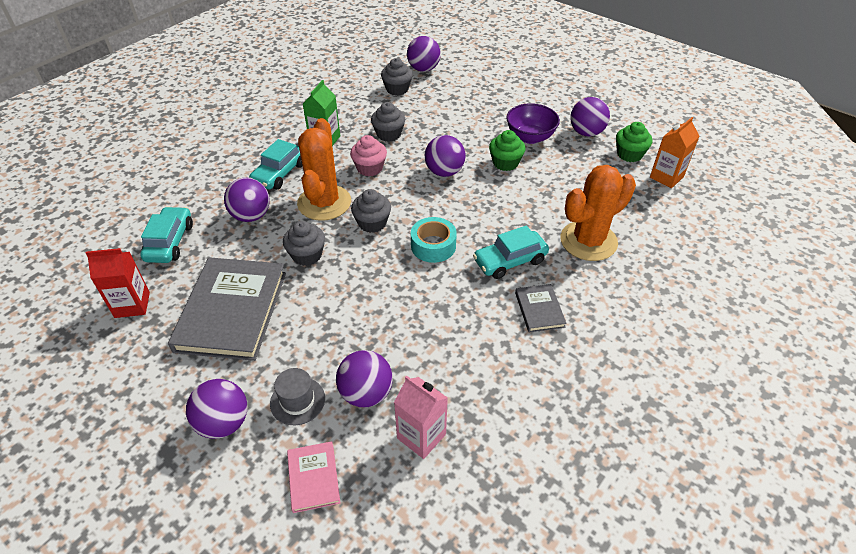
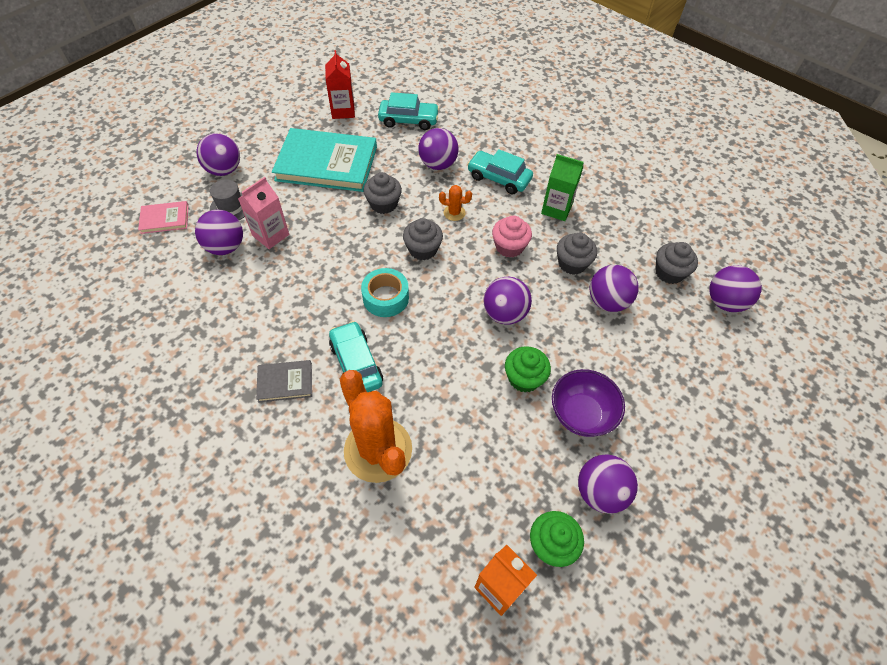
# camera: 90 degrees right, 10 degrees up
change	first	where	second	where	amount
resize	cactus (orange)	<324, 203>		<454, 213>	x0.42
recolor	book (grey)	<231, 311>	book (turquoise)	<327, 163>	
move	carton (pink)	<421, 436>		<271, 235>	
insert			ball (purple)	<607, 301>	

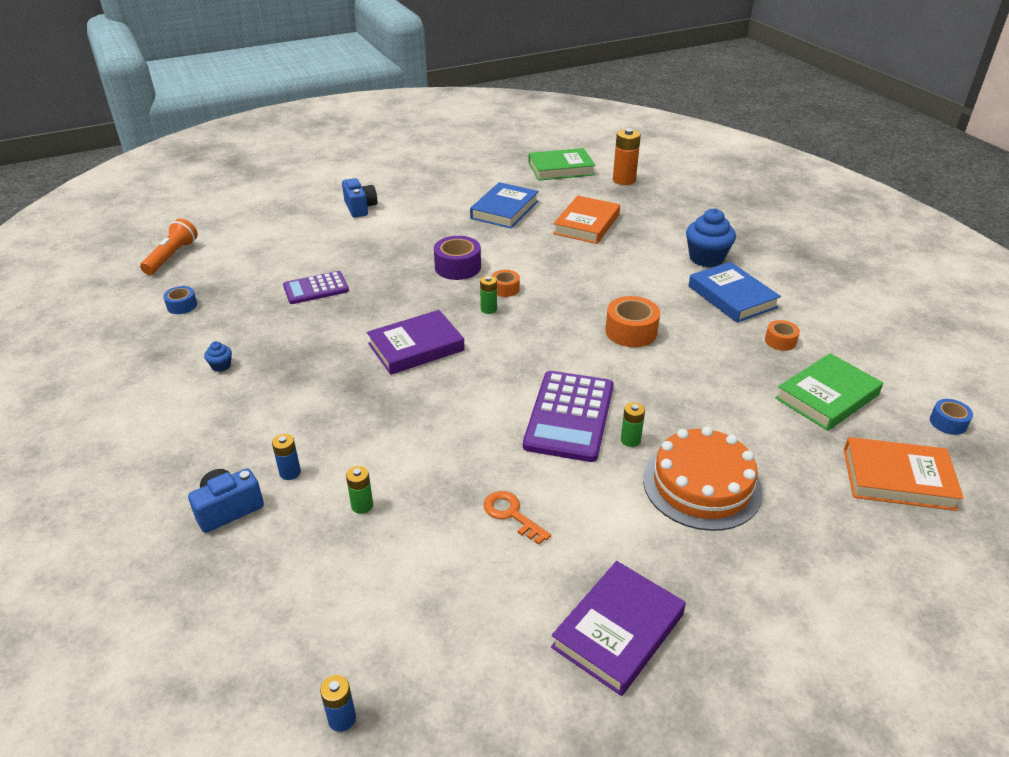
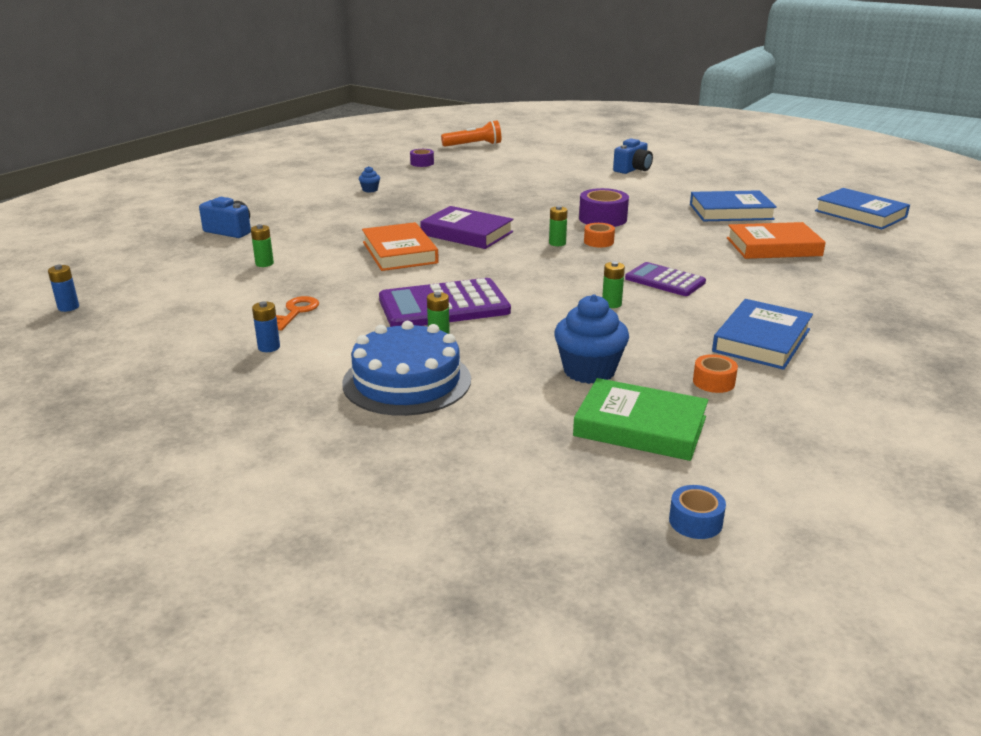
# camera: 60 degrees right, 10 degrees down
change	first	where	second	where	amount
delete	battery (orange)	<624, 180>			
recolor	book (green)	<561, 169>	book (blue)	<860, 214>	
move	cupcake (blue)	<706, 258>		<589, 371>	
move	calculator (purple)	<316, 288>		<665, 280>	
recolor	tape (blue)	<182, 306>	tape (purple)	<422, 163>	
replace	tape (orange)	<631, 331>	battery (green)	<611, 304>	
recolor	cake (orange)	<702, 485>	cake (blue)	<407, 381>	
move	battery (blue)	<290, 472>		<269, 347>	
move	book (orange)	<898, 479>		<399, 252>	
delete	book (purple)	<618, 631>			

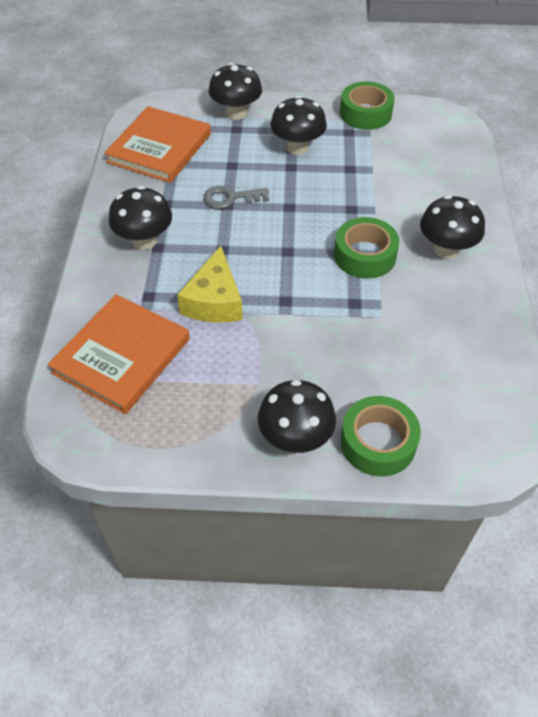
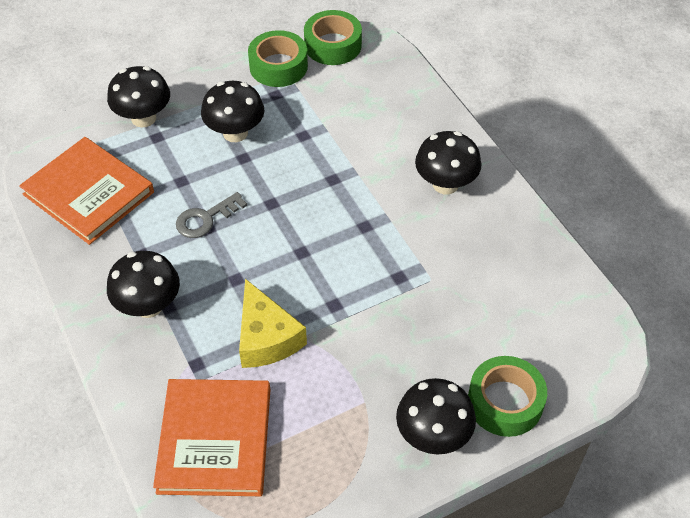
# camera: 30 degrees left, 0 degrees up
change	first	where	second	where	amount
rotate	book (orange)	<159, 148>		<89, 193>	45 degrees counterclockwise
move	tape (green)	<365, 255>		<333, 45>	

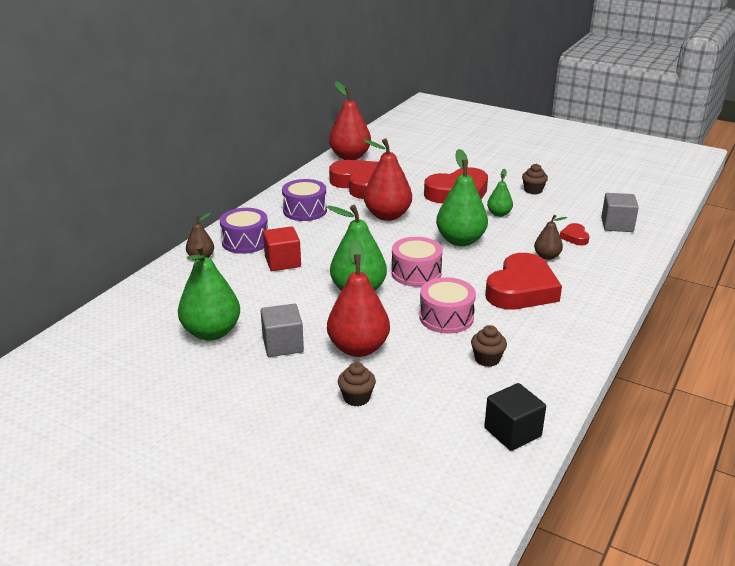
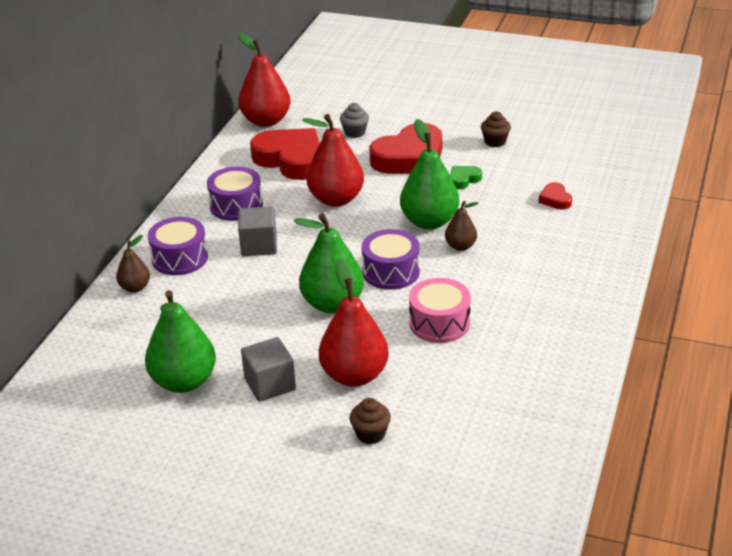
# camera: 10 degrees left, 5 degrees up
change	first	where	second	where	amount
replace	pear (green)	<499, 214>	heart (green)	<464, 179>	
move	cube (grey)	<617, 225>		<259, 245>	
move	pear (brown)	<547, 256>		<460, 246>	
delete	cube (red)	<282, 262>			
recolor	drum (pink)	<416, 273>	drum (purple)	<391, 272>	
delete	heart (red)	<521, 289>			
delete	cupcake (brown)	<487, 359>			
delete	cube (black)	<512, 432>			
insert			cupcake (grey)	<355, 132>	

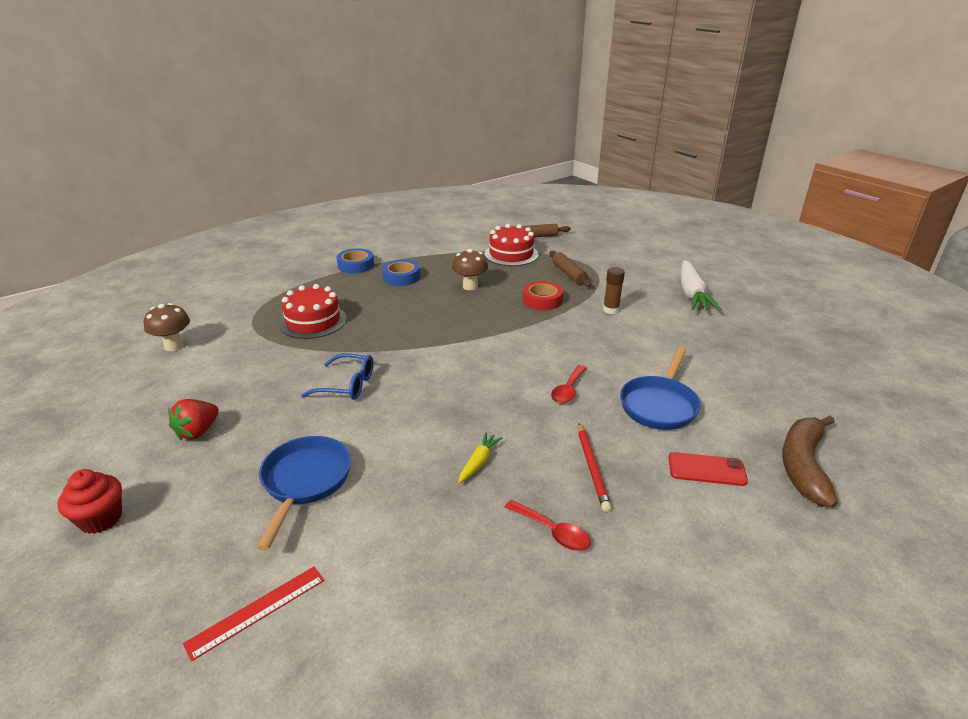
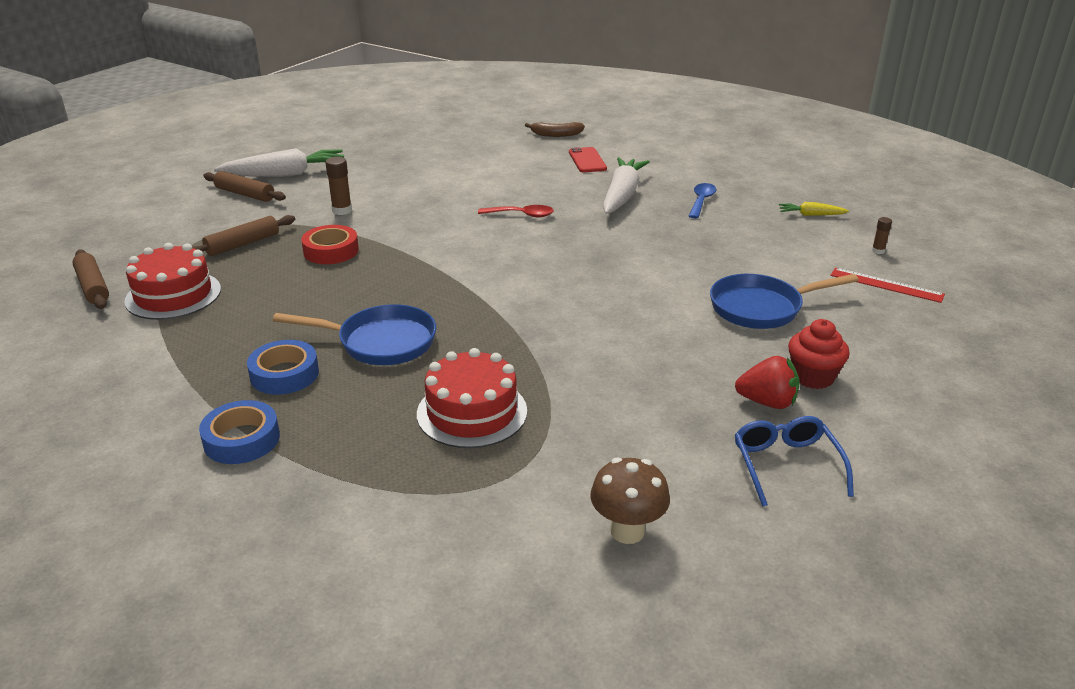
# camera: 110 degrees left, 0 degrees up
change	first	where	second	where	amount
delete	mushroom (brown)	<470, 286>			
move	pan (blue)	<659, 405>		<381, 342>	
move	glasses (blue)	<347, 385>		<786, 465>	
resize	banana (brown)	<803, 466>		<556, 134>	x0.60
replace	pencil (red)	<592, 468>	carrot (white)	<622, 195>	
move	carrot (yellow)	<478, 462>		<811, 215>	
move	cupcake (red)	<101, 519>		<813, 377>	
recolor	spoon (red)	<552, 531>	spoon (blue)	<701, 201>	
insert			rolling pin (brown)	<245, 194>	
insert			glue stick (brown)	<878, 251>	

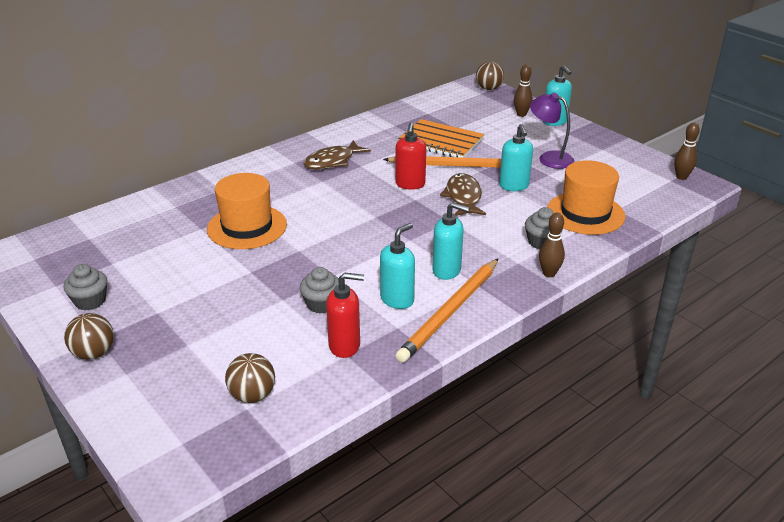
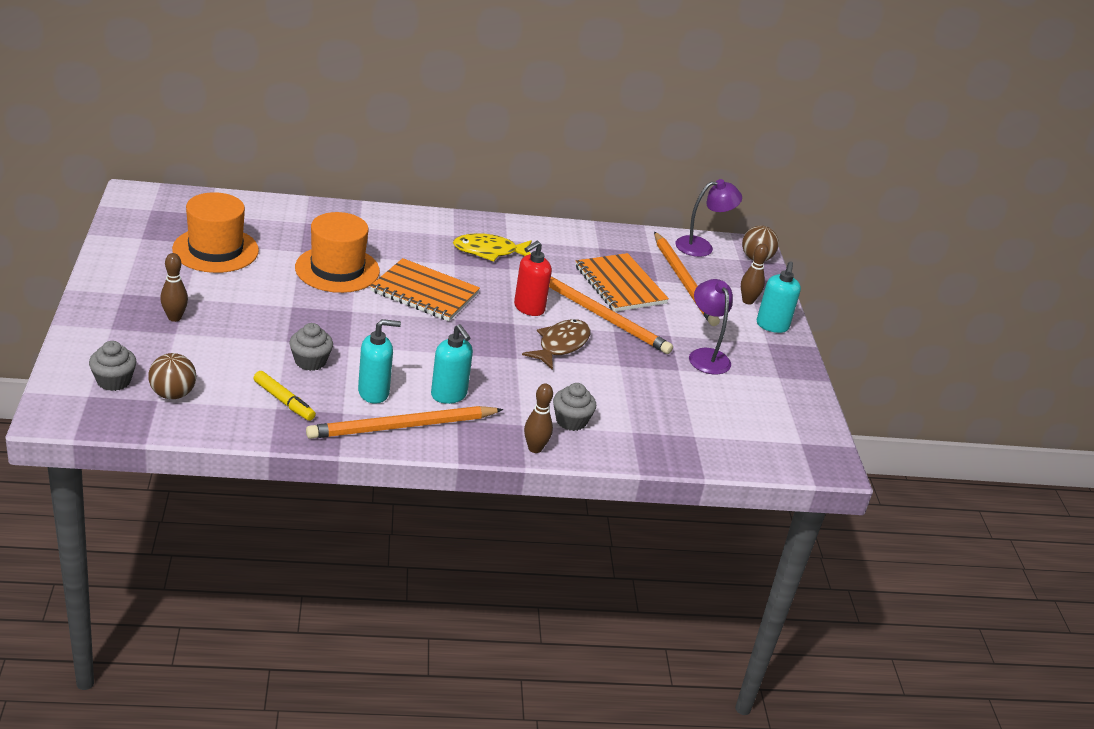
# camera: 30 degrees right, 0 degrees up
change	first	where	second	where	amount
move	bowling pin (brown)	<681, 177>		<174, 317>	
delete	soap dispenser (turquoise)	<514, 186>			
recolor	fish (brown)	<332, 161>	fish (yellow)	<489, 251>	
move	hat (orange)	<585, 213>		<215, 250>	
move	cupcake (grey)	<90, 301>		<114, 381>	
replace	soap dispenser (red)	<345, 346>	marker (yellow)	<284, 401>	
delete	ball (brown)	<94, 353>			
insert			lamp (purple)	<702, 246>	
insert			pencil (orange)	<684, 281>	
insert			notebook (orange)	<424, 292>	

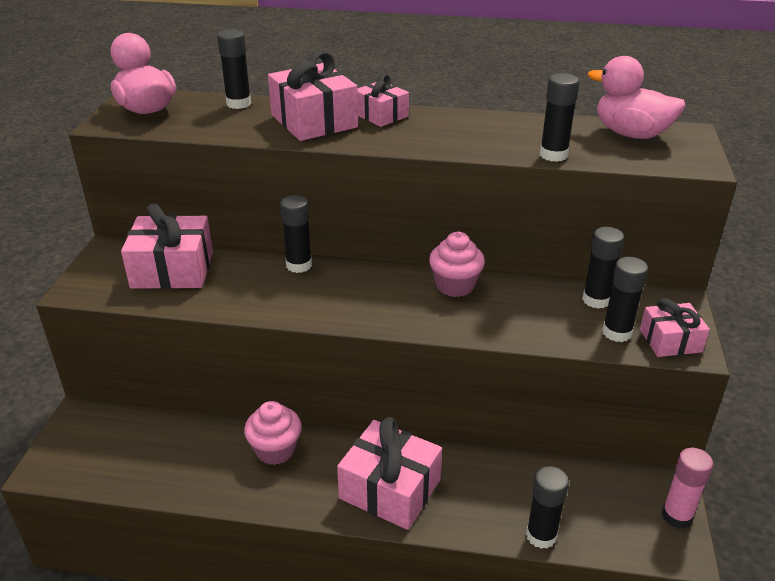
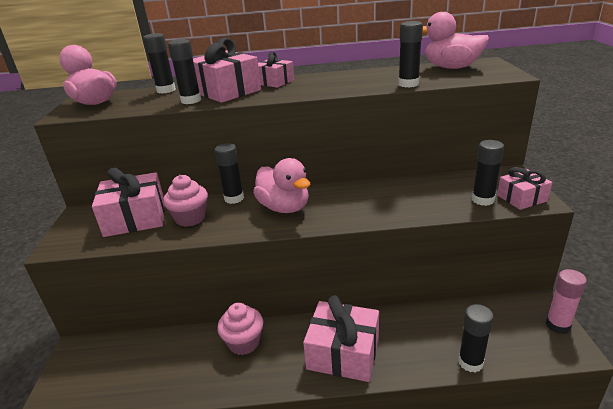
# camera: 10 degrees left, 5 degrees down
change	first	where	second	where	amount
move	glue stick (black)	<596, 300>		<191, 100>	
move	cupcake (pink)	<455, 286>		<190, 218>	
insert			duck (pink)	<284, 207>	

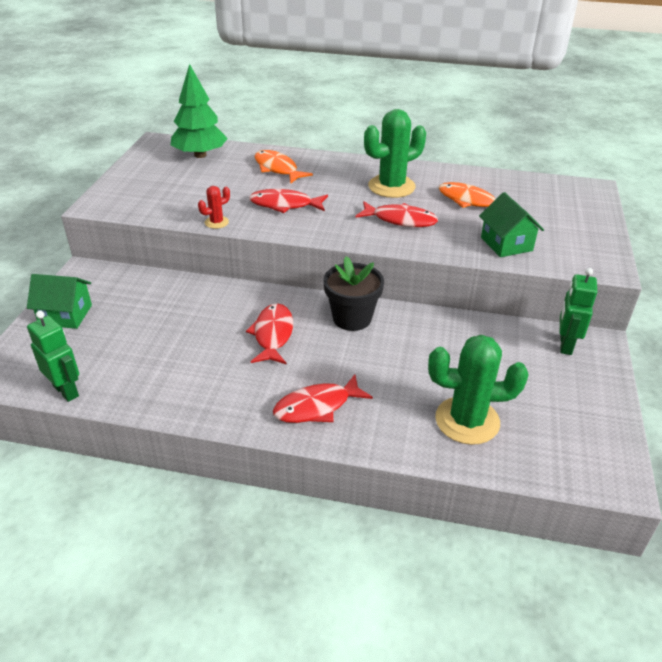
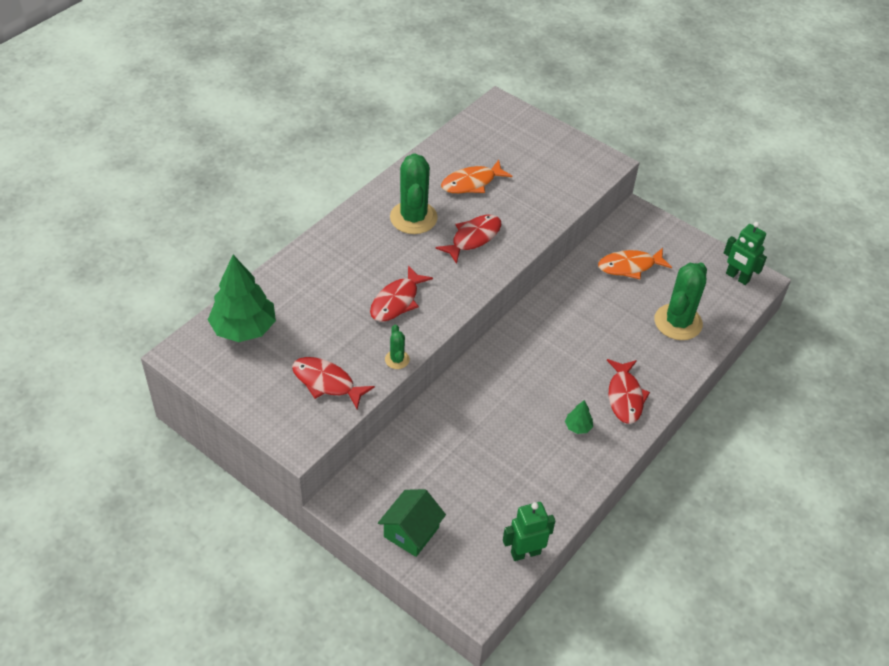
# camera: 65 degrees left, 10 degrees up
change	first	where	second	where	amount
move	fish (orange)	<277, 169>		<629, 266>	
recolor	cactus (red)	<216, 222>	cactus (green)	<397, 359>	
delete	house (green)	<506, 244>			
delete	flower pot (black)	<352, 318>			
move	robot (green)	<565, 345>		<737, 277>	
move	fish (red)	<273, 335>		<326, 382>	
insert			tree (green)	<578, 427>	

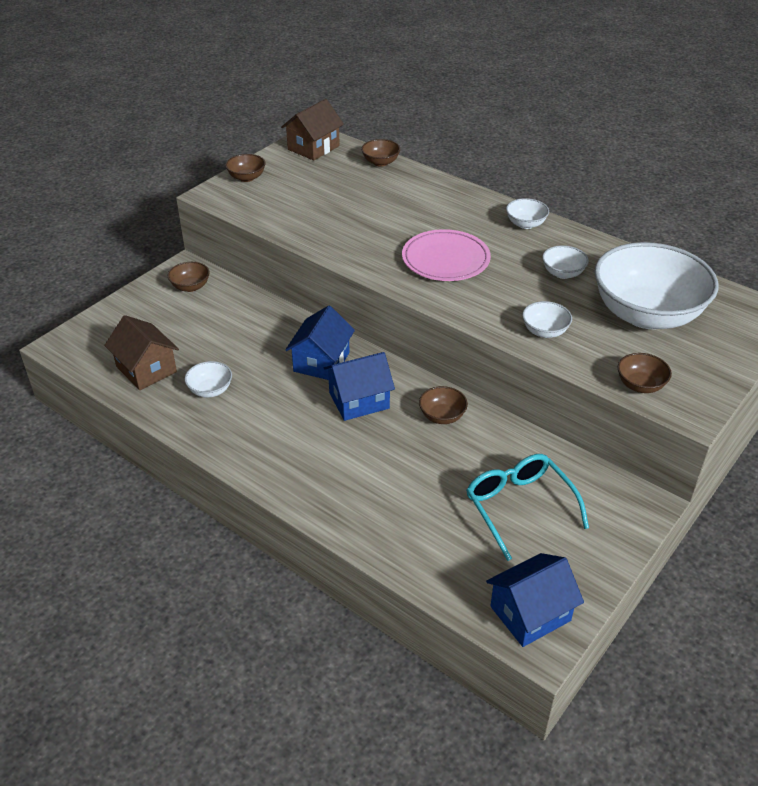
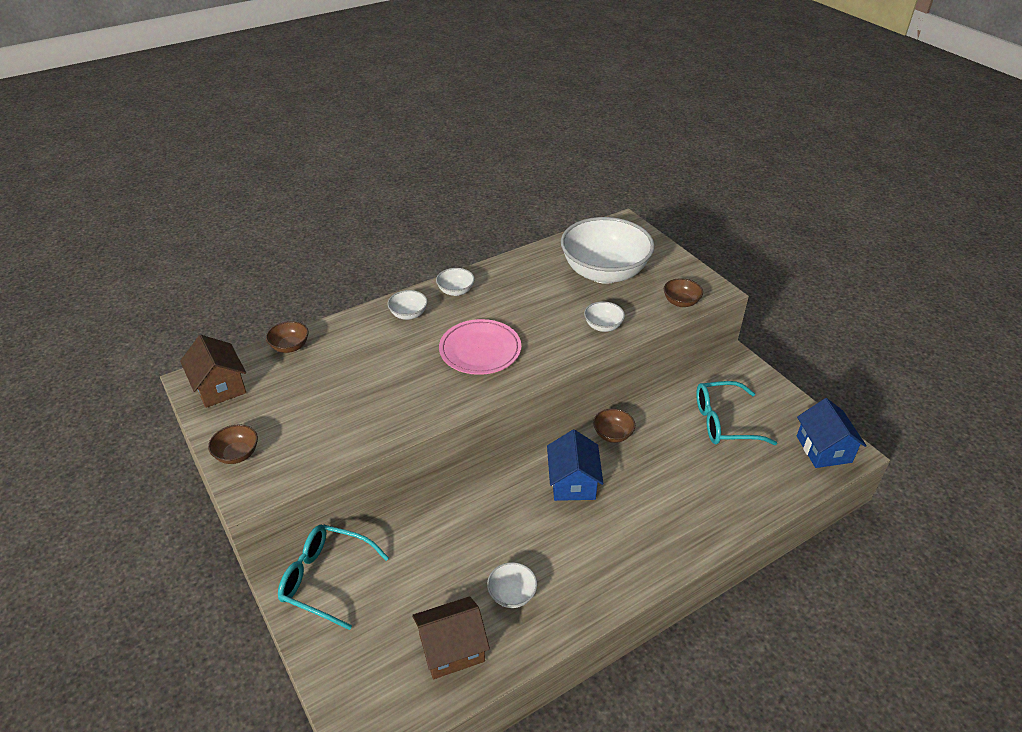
# camera: 70 degrees left, 0 degrees up
change	first	where	second	where	amount
move	bowl (white)	<563, 273>		<408, 314>	
replace	bowl (brown)	<190, 287>	glasses (turquoise)	<325, 579>	
delete	house (blue)	<321, 362>			

